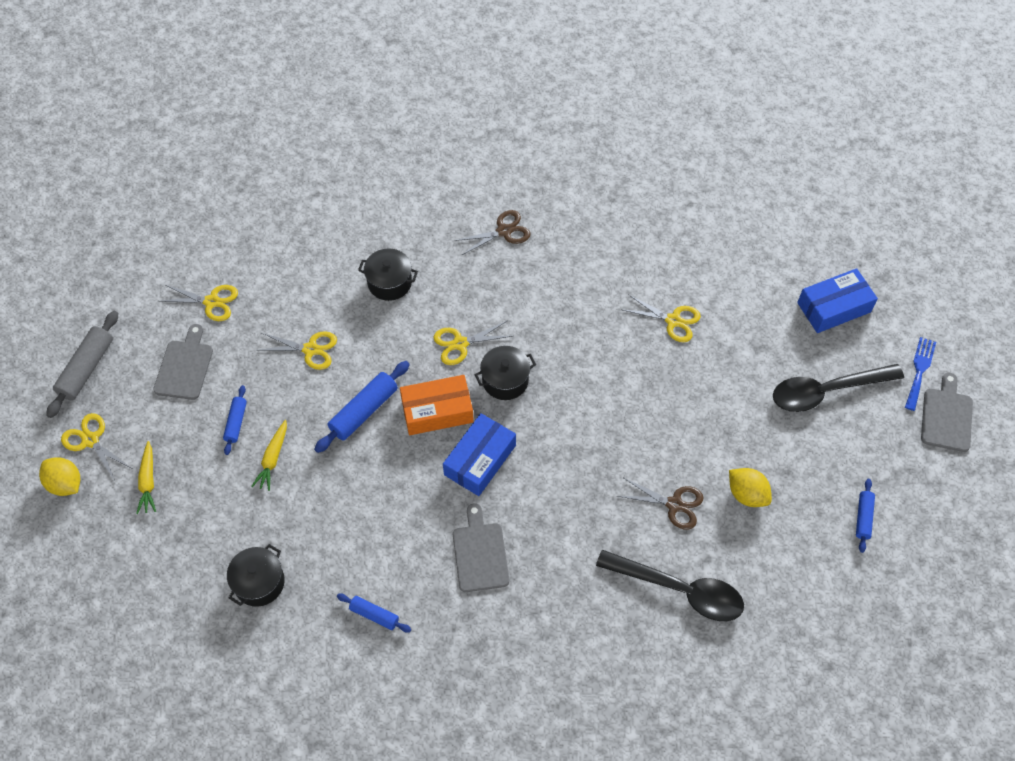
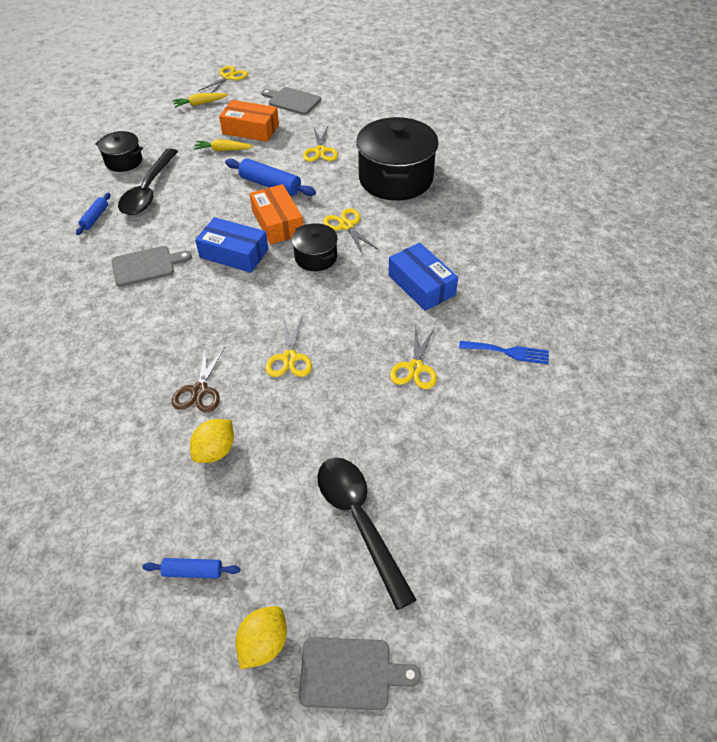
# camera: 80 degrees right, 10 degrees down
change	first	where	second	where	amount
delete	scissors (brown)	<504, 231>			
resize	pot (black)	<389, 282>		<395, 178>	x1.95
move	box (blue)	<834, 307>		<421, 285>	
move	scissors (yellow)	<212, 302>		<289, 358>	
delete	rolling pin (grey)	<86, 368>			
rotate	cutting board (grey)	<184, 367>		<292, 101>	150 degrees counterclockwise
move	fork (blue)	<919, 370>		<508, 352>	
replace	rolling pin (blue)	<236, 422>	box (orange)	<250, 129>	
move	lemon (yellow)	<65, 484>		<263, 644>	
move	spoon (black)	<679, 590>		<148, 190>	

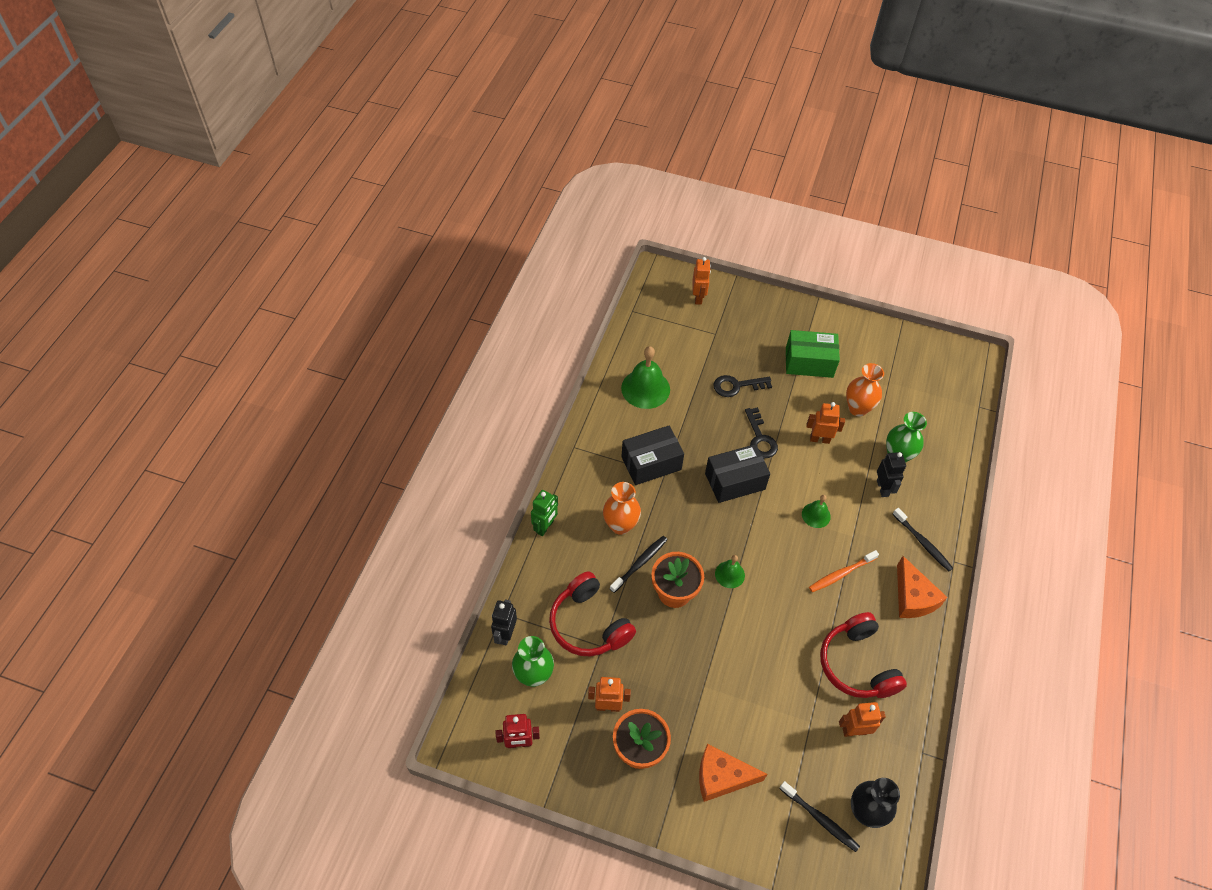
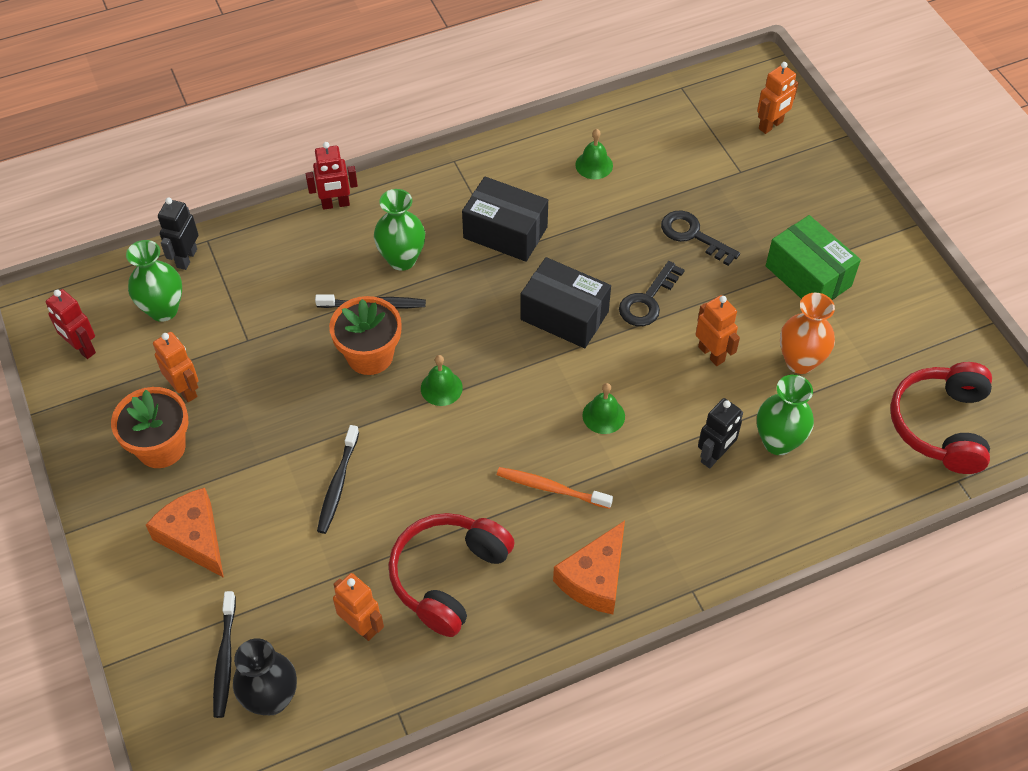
# camera: 50 degrees right, 0 degrees up
change	first	where	second	where	amount
resize	bell (green)	<645, 388>		<594, 165>	x0.55
recolor	vase (orange)	<620, 525>	vase (green)	<402, 259>	
recolor	robot (green)	<545, 527>	robot (red)	<335, 204>	
move	toothbrush (black)	<922, 542>		<338, 484>	
move	headphones (red)	<589, 624>		<941, 425>	
rotate	robot (black)	<505, 634>		<186, 258>	45 degrees counterclockwise

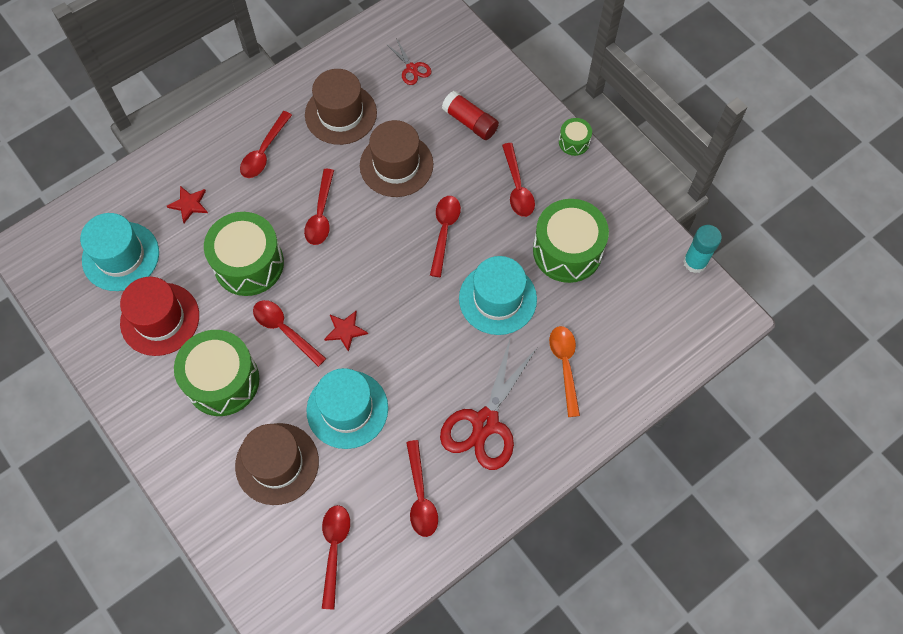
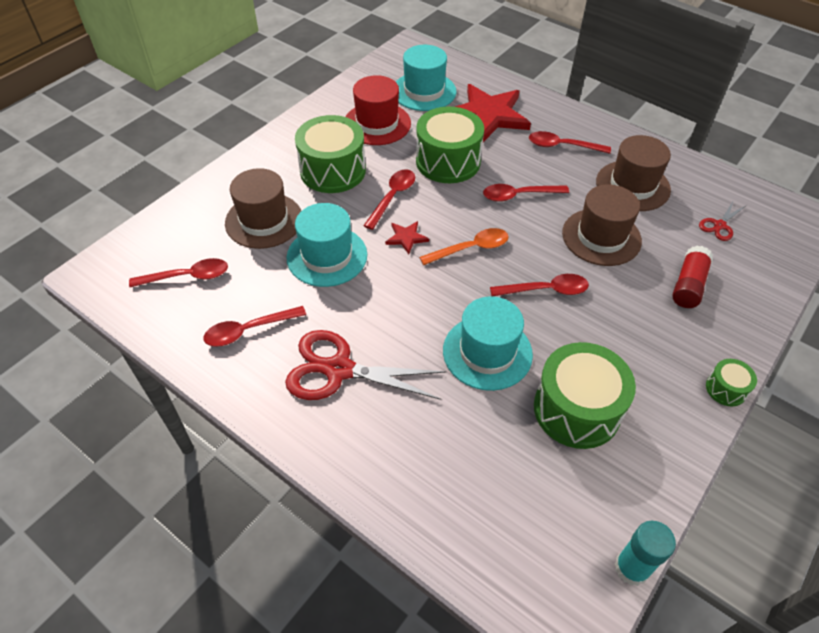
# camera: 75 degrees right, 15 degrees down
change	first	where	second	where	amount
delete	spoon (red)	<517, 187>			
resize	star (red)	<189, 204>		<487, 115>	x2.33
move	spoon (orange)	<565, 365>		<470, 248>	

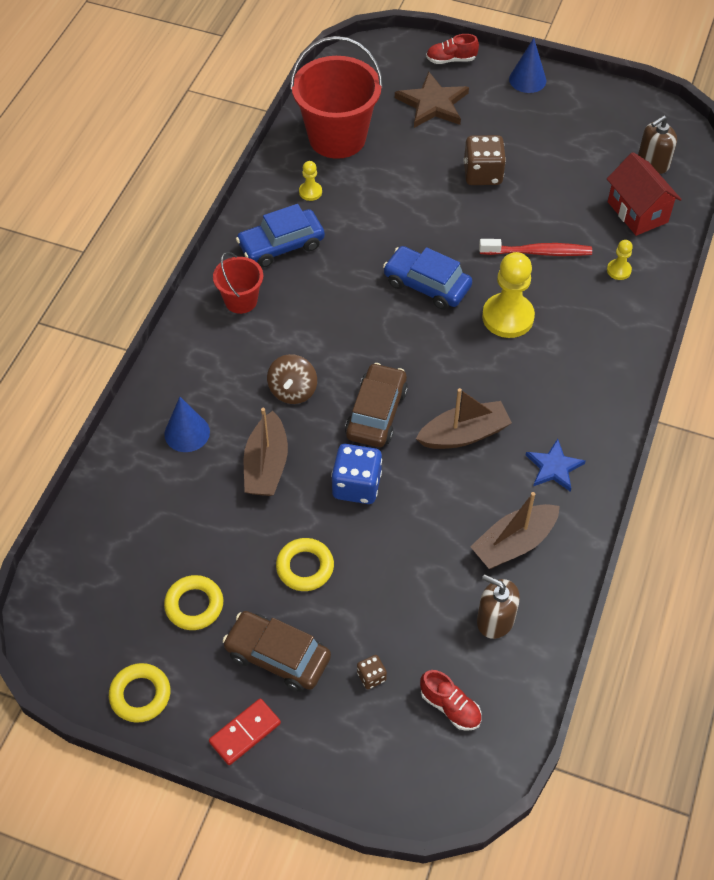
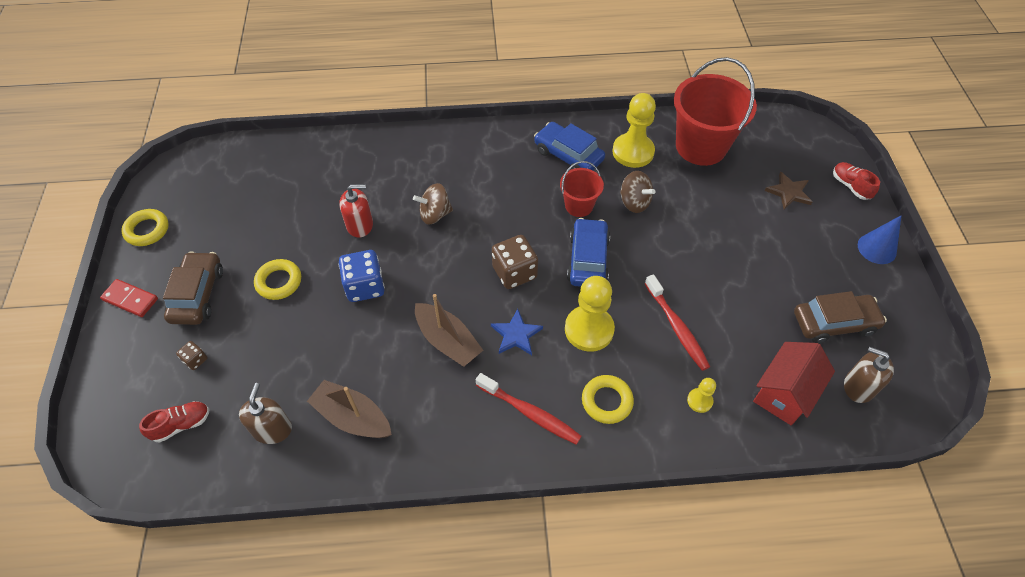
# camera: 65 degrees right, 0 degrees up
change	first	where	second	where	amount
resize	star (brown)	<432, 104>		<789, 192>	x0.65
move	dice (brown)	<482, 174>		<514, 272>	
resize	pawn (yellow)	<310, 192>		<633, 152>	x2.08
move	bucket (red)	<241, 300>		<579, 206>	
move	car (brown)	<376, 413>		<834, 323>	
delete	cone (blue)	<187, 433>			
replace	boat (brown)	<266, 465>	soap dispenser (red)	<360, 225>	
move	star (blue)	<554, 467>		<516, 334>	
move	ring (yellow)	<194, 605>		<607, 401>	
rotate	shoe (red)	<450, 707>		<181, 425>	135 degrees counterclockwise
insert			spinning top (brown)	<634, 202>	
insert			toothbrush (red)	<530, 413>	

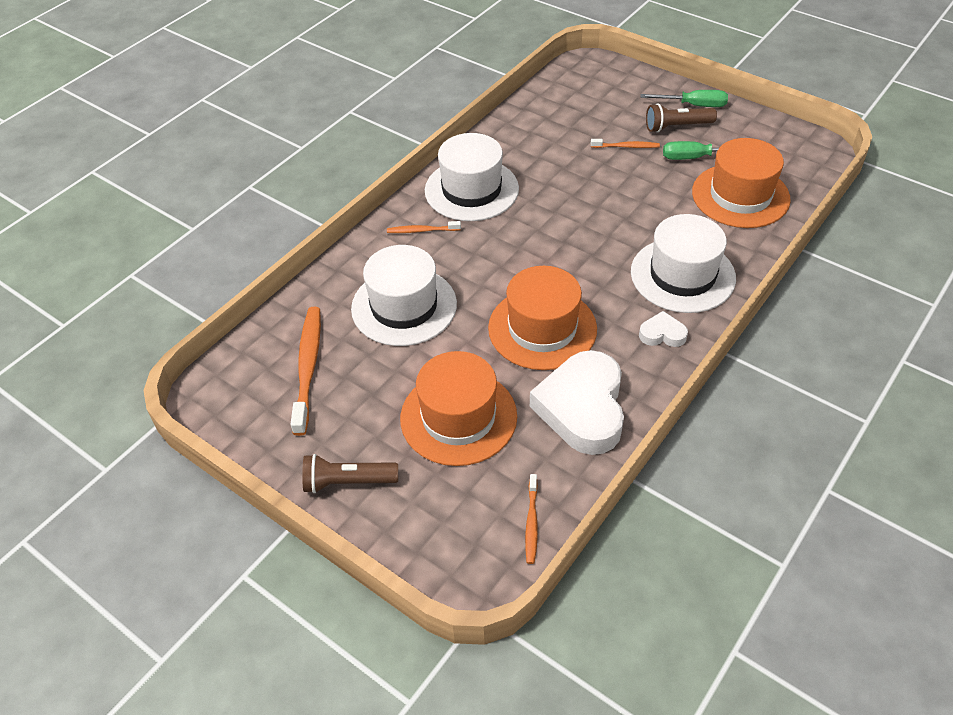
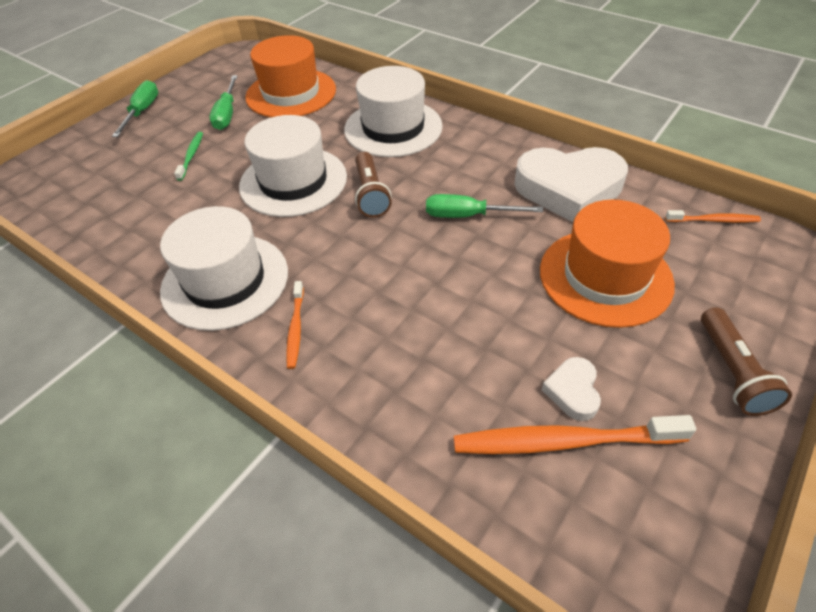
# camera: 90 degrees left, 0 degrees up
change	first	where	second	where	amount
move	flashlight (brown)	<677, 127>		<370, 194>	
recolor	toothbrush (orange)	<626, 146>	toothbrush (green)	<191, 156>	
move	hat (white)	<404, 306>		<293, 181>	
replace	hat (orange)	<542, 328>	screwdriver (green)	<468, 216>	
move	heart (white)	<662, 334>		<573, 391>	

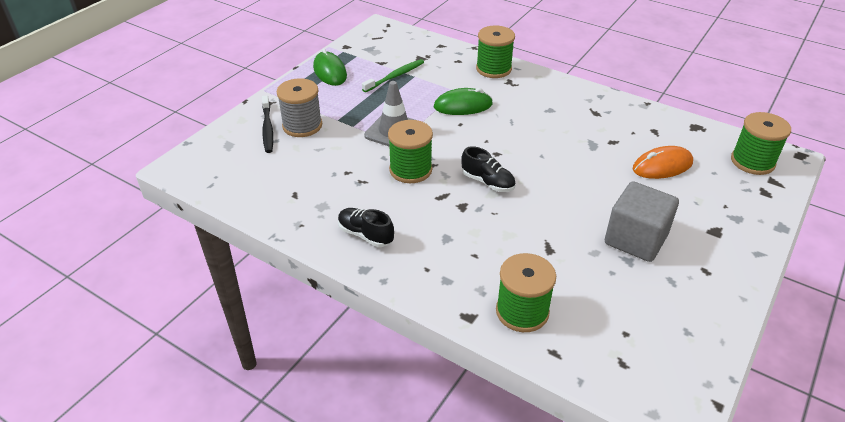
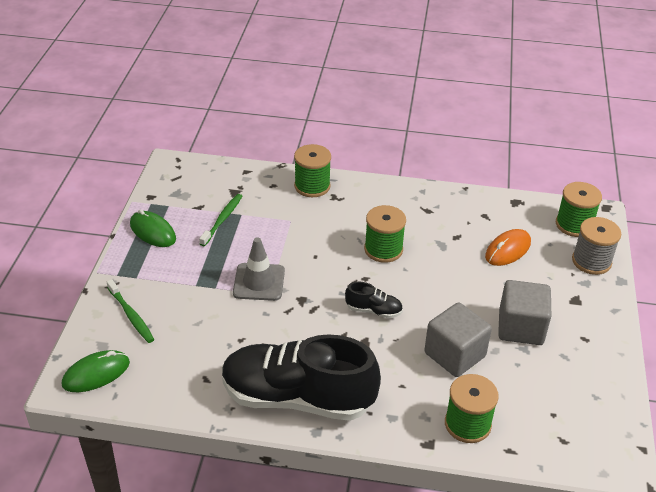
# camera: 25 degrees left, 0 degrees up
change	first	where	second	where	amount
move	spool (grey)	<302, 126>		<591, 261>	
move	mouse (green)	<463, 106>		<96, 374>	
recolor	toothbrush (black)	<267, 129>	toothbrush (green)	<131, 316>	
move	spool (green)	<410, 170>		<383, 249>	
resize	shoe (black)	<365, 235>		<297, 398>	x2.45
insert			cube (grey)	<454, 354>	

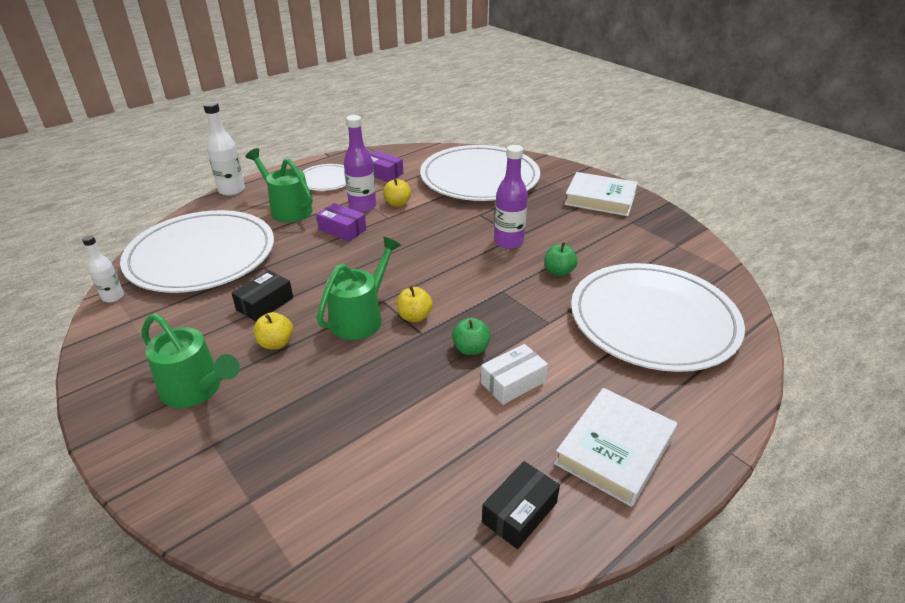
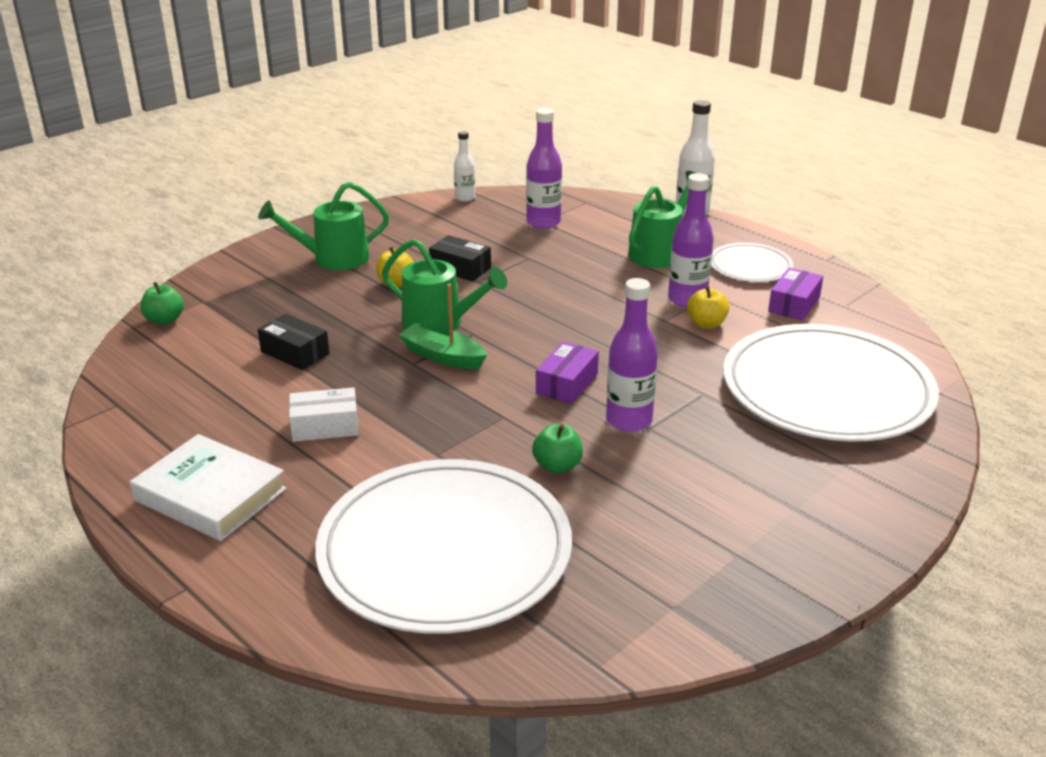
# camera: 85 degrees right, 5 degrees down
change	first	where	second	where	amount
delete	book (white)	<600, 199>			
move	box (purple)	<342, 230>		<567, 384>	
replace	plate (white)	<201, 255>	bottle (purple)	<543, 222>	
replace	apple (yellow)	<414, 316>	boat (green)	<443, 356>	
rotate	watering can (green)	<196, 390>		<333, 258>	45 degrees clockwise
move	apple (green)	<471, 349>		<164, 320>	
rotate	box (white)	<513, 382>		<325, 426>	60 degrees counterclockwise
move	box (black)	<519, 512>		<295, 353>	

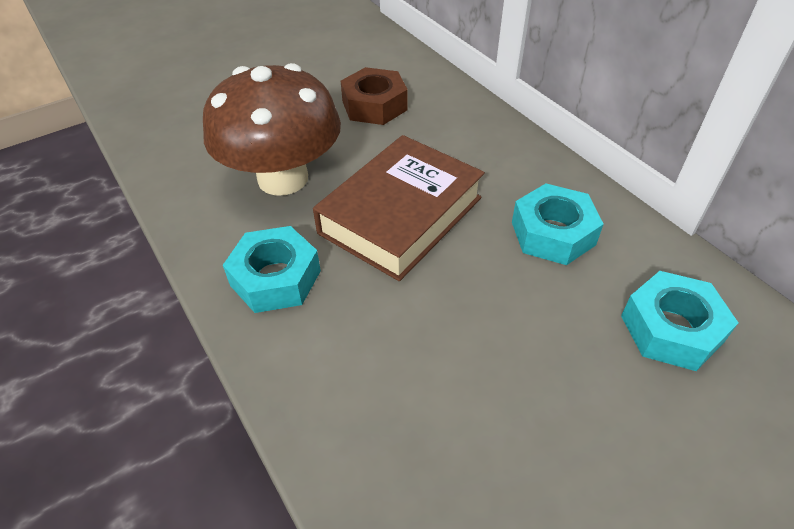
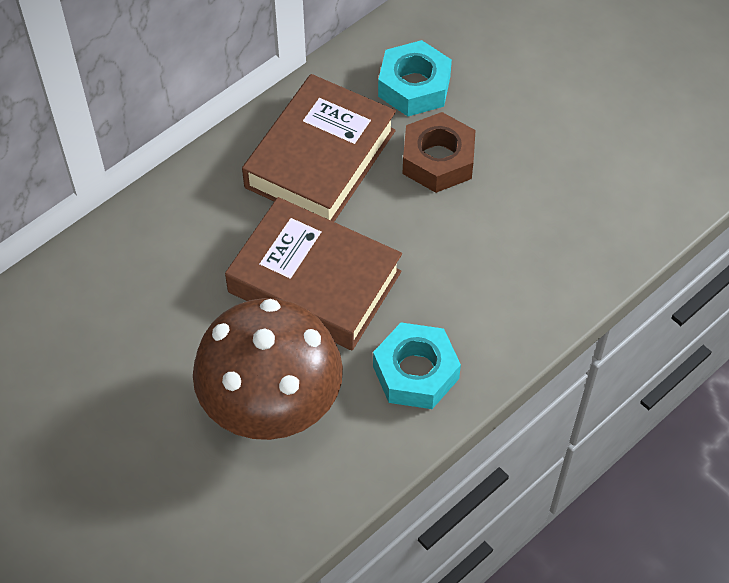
# camera: 100 degrees left, 10 degrees up
change	first	where	second	where	amount
move	nut (brown)	<374, 105>		<438, 160>	
replace	nut (turquoise)	<553, 233>	book (brown)	<320, 159>	

